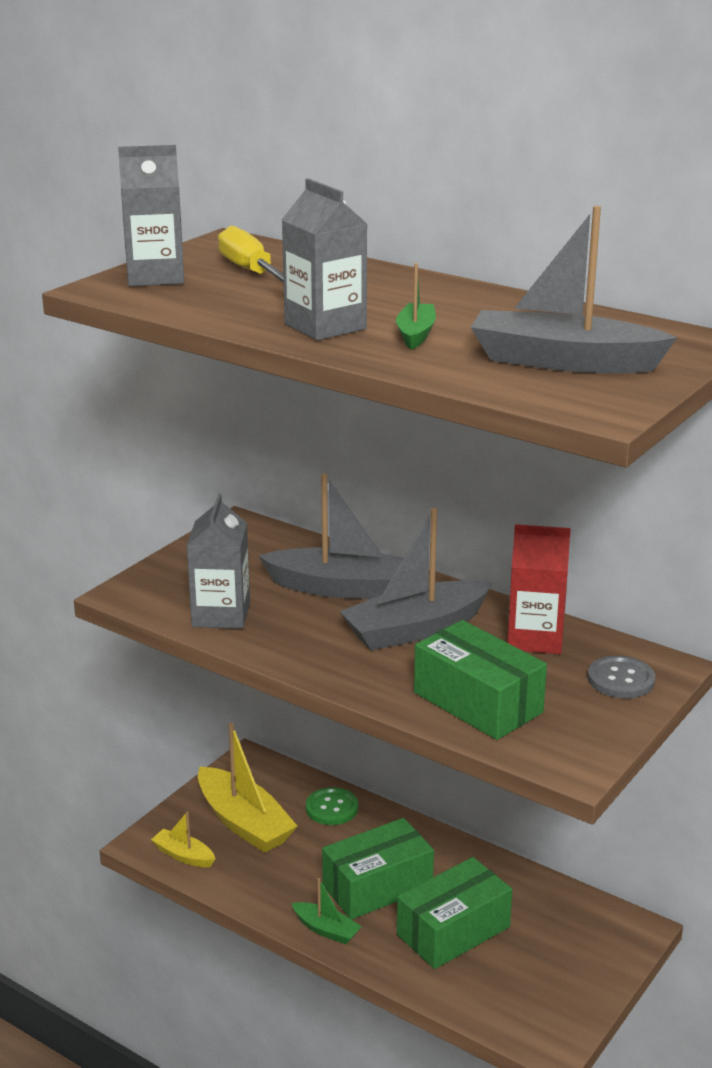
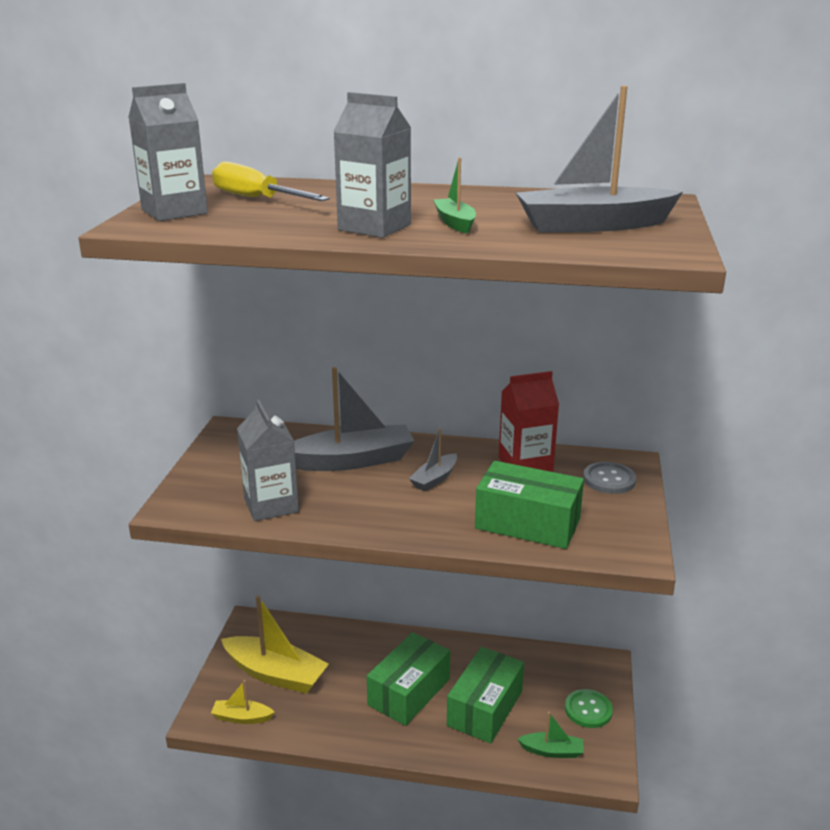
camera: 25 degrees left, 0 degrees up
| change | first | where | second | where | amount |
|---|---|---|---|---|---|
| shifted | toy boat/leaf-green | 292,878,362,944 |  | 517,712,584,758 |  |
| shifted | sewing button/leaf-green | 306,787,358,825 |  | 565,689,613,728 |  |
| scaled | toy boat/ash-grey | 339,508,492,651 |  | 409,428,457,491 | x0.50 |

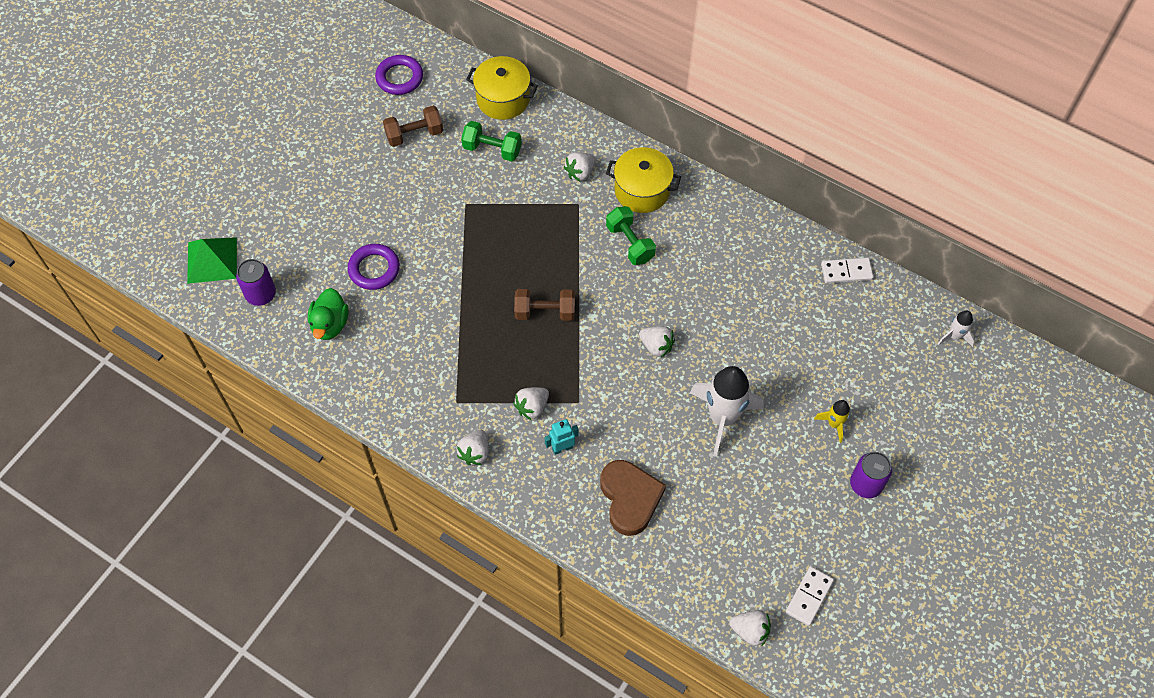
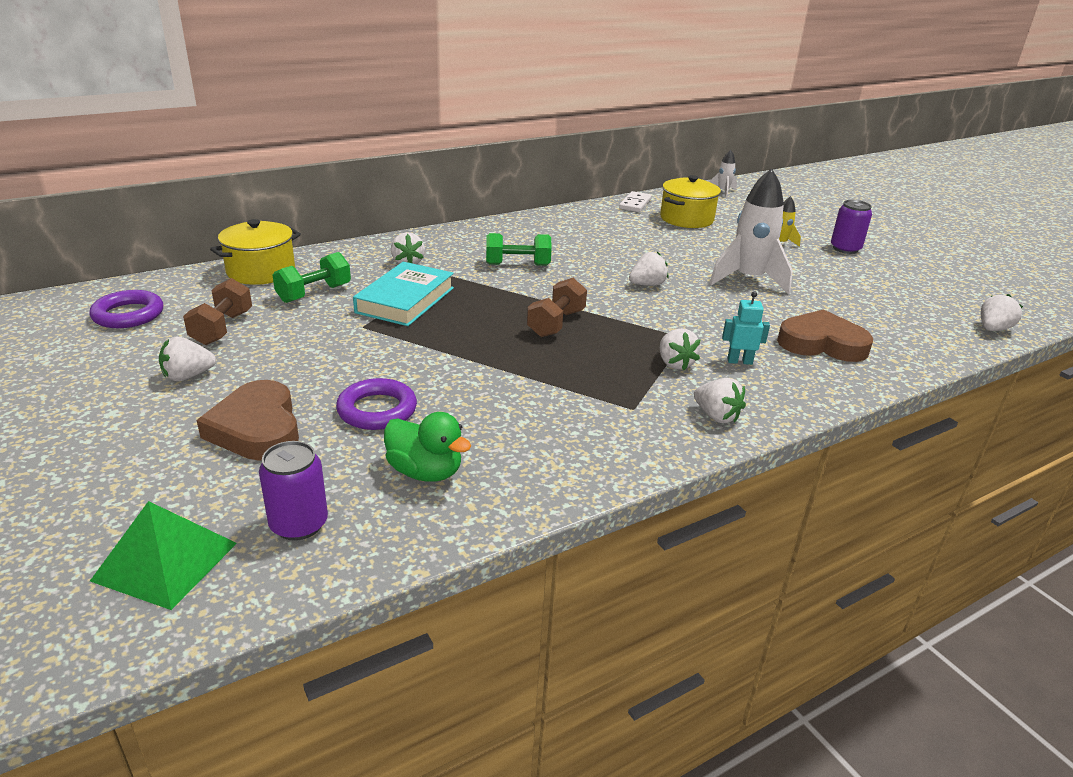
camera: 65 degrees left, 30 degrees down
| change | first | where | second | where | amount |
|---|---|---|---|---|---|
| gone | domino piece/snow-white | 785,566,834,626 |  |  |  |
| new |  |  | toy strawberry/snow-white | 159,337,216,381 |  |
| new |  |  | love heart/dark brown | 197,380,299,461 |  |
| new |  |  | book/aqua | 353,262,454,326 |  |
| shifted | stockpot/bright yellow | 606,147,681,213 |  | 660,175,721,228 |  |
| rotated | toy robot/aqua | 545,419,579,455 |  | 722,291,770,365 | 90 degrees clockwise |

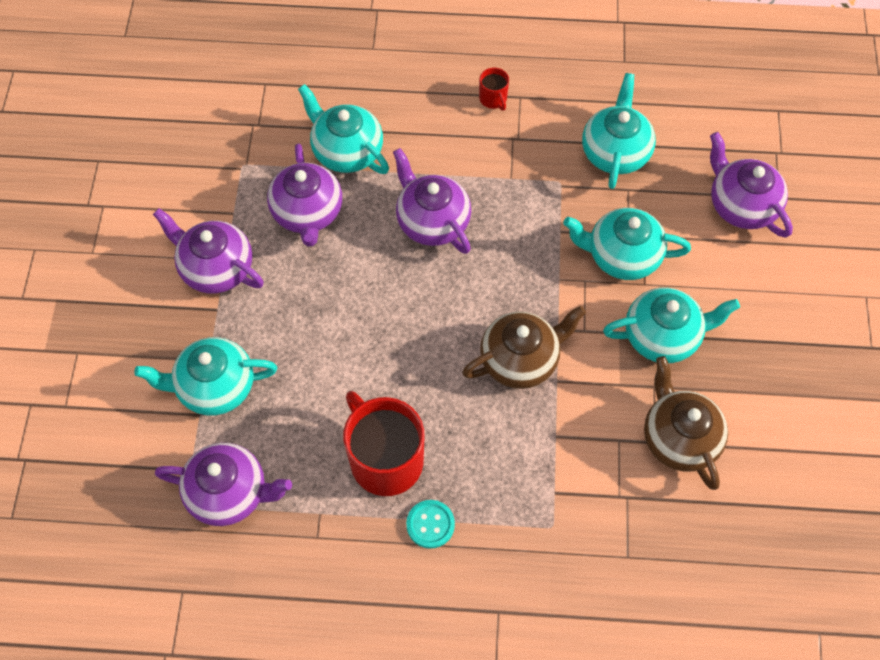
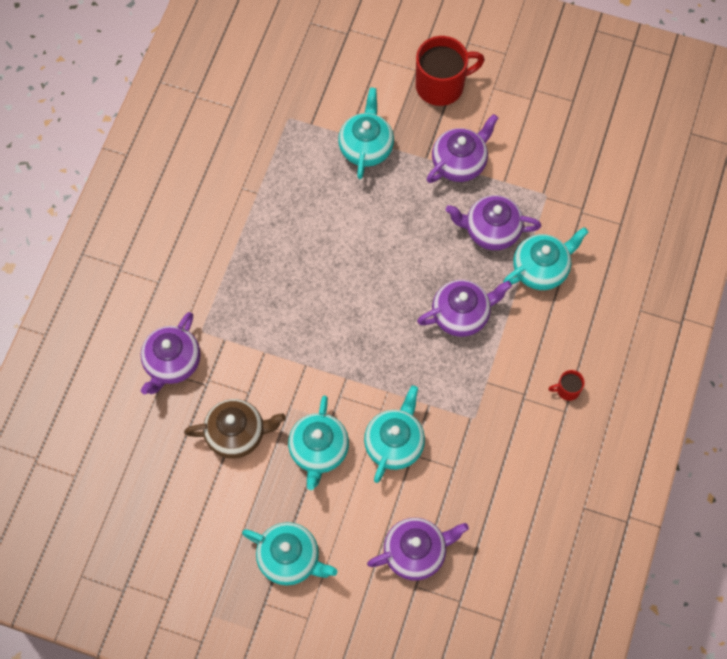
camera: 105 degrees right, 5 degrees up
| change | first | where | second | where | amount |
|---|---|---|---|---|---|
| gone | sewing button/aqua | 406,500,455,549 |  |  |  |
| gone | teapot/dark brown | 462,306,586,389 |  |  |  |
| shifted | teapot/purple | 155,443,292,526 |  | 141,312,200,395 |  |
| shifted | mug/red | 343,391,424,496 |  | 416,36,485,106 |  |
| shifted | teapot/aqua | 582,73,656,189 |  | 242,522,337,585 |  |

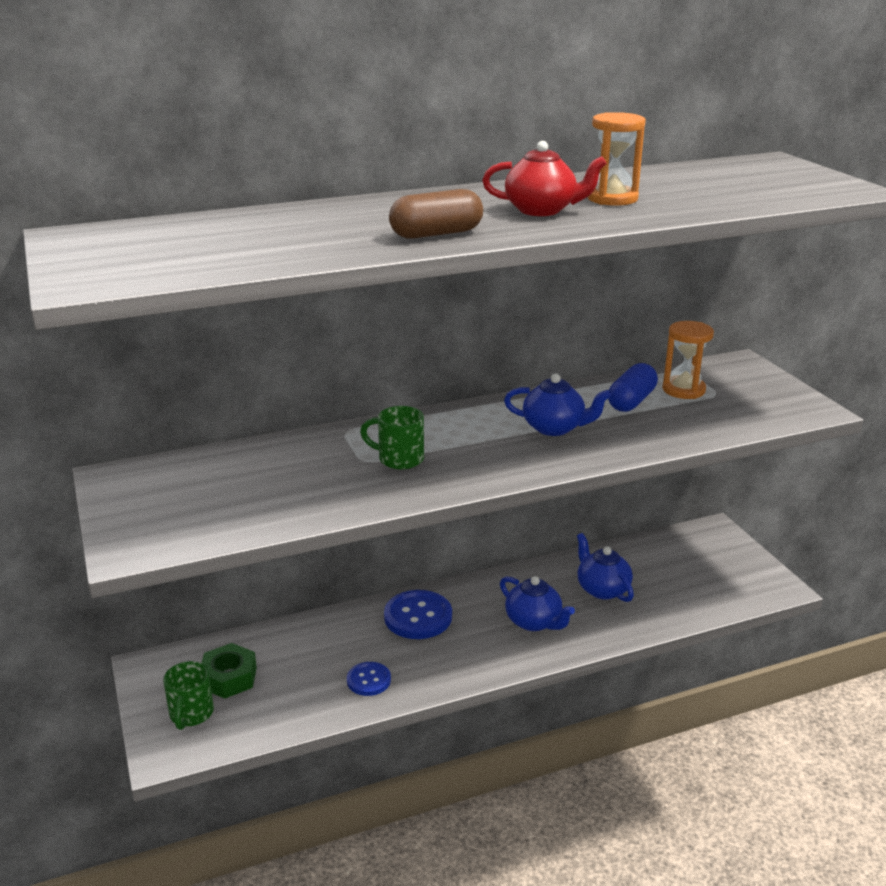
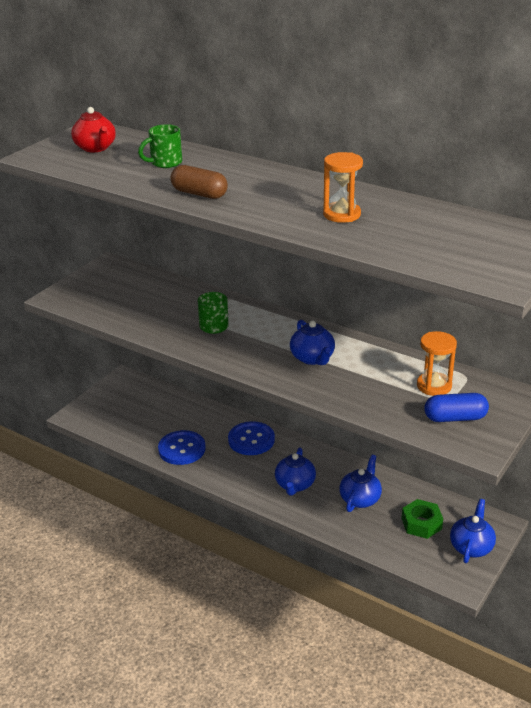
camera: 55 degrees right, 5 degrees up
| change | first | where | second | where | amount |
|---|---|---|---|---|---|
| new |  |  | teapot/blue | 450,499,496,563 |  |
| shifted | mug/leaf-green | 163,661,214,730 |  | 138,124,182,168 |  |
| shifted | hex nut/leaf-green | 202,643,257,699 |  | 402,499,443,539 |  |
| shifted | teapot/red | 482,141,607,216 |  | 71,107,116,152 |  |
| shifted | pill shape/blue | 608,363,658,412 |  | 424,393,489,422 |  |
| scaled | sewing button/blue | 347,662,391,696 |  | 158,430,206,465 | x1.68 |

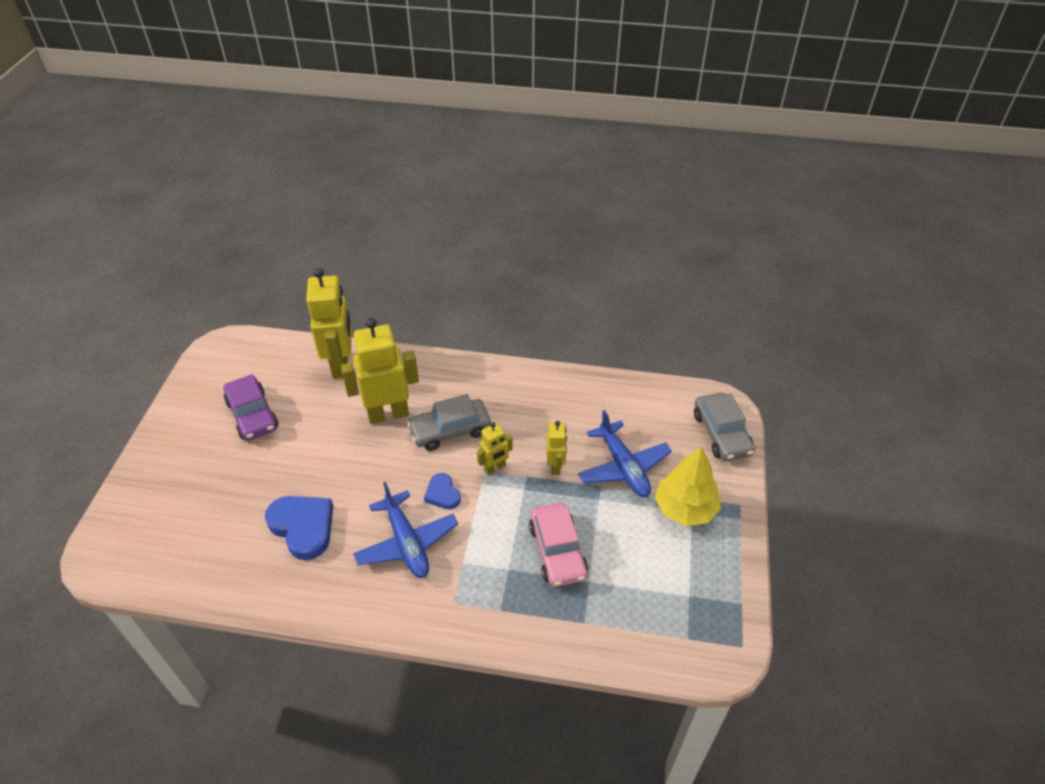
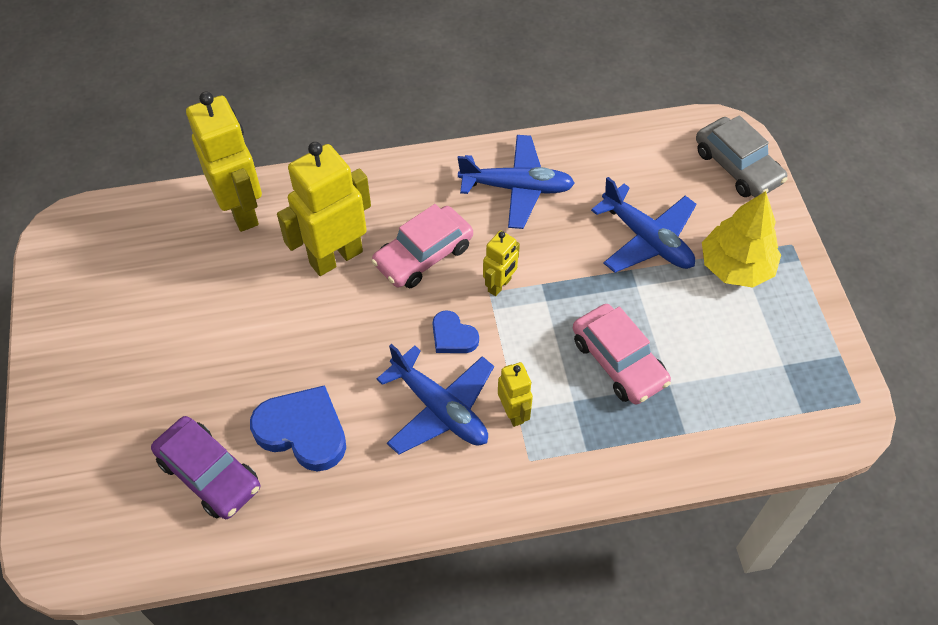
camera: 20 degrees left, 10 degrees up
| change | first | where | second | where | amount |
|---|---|---|---|---|---|
| new |  |  | toy plane/blue | 458,135,575,229 |  |
| shifted | car/purple | 224,374,278,441 |  | 151,416,260,519 |  |
| shifted | toy robot/bright yellow | 547,421,567,475 |  | 498,362,533,427 |  |
| repainted | car/ash-grey | 407,394,491,451 | car/pink | 371,204,473,288 |  |

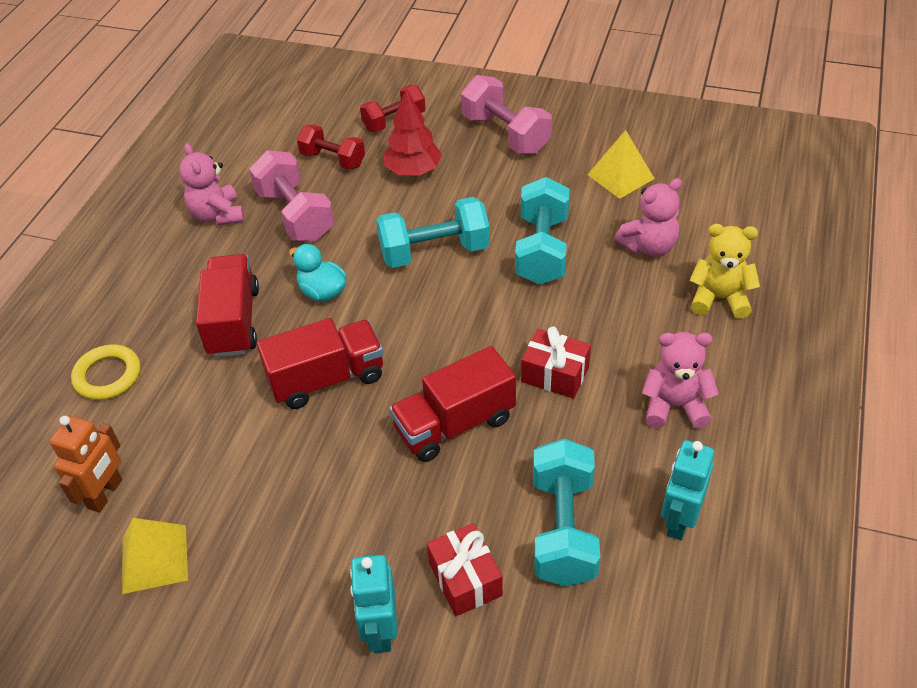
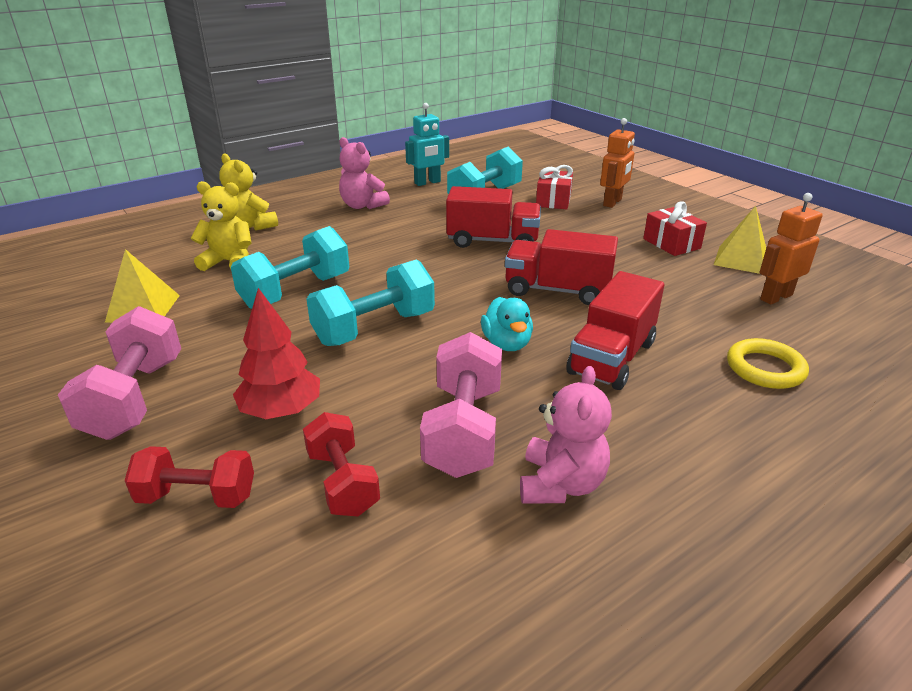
camera: 145 degrees left, 15 degrees down
| change | first | where | second | where | amount |
|---|---|---|---|---|---|
| shifted | wrapped gift/red | 521,326,591,399 |  | 643,201,707,256 |  |
| repainted | toy robot/aqua | 350,554,398,653 | toy robot/orange | 600,118,635,208 |  |
| repainted | teddy/pink | 614,178,682,257 | teddy/bright yellow | 190,181,252,271 |  |
| rotated | hand weight/aqua | 376,197,490,268 |  | 307,259,435,346 | 60 degrees counterclockwise |

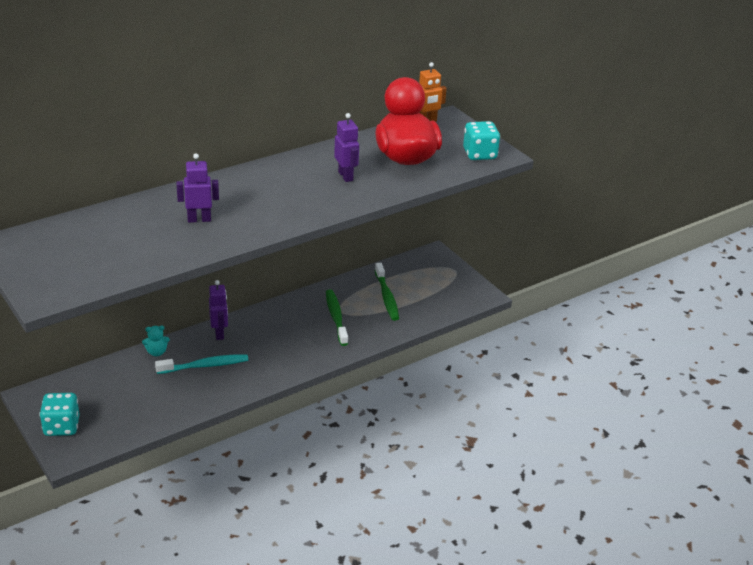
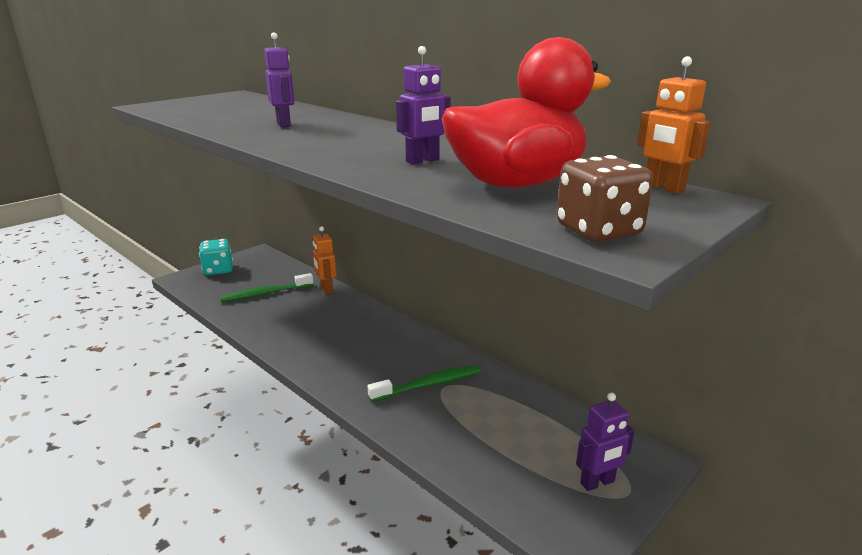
camera: 80 degrees right, 10 degrees down
| change | first | where | second | where | amount |
|---|---|---|---|---|---|
| gone | tooth brush/aqua | 155,354,248,374 |  |  |  |
| shifted | toy robot/purple | 209,280,228,340 |  | 576,393,635,491 |  |
| shifted | tooth brush/leaf-green | 375,263,399,321 |  | 220,273,313,302 |  |
| swapped | teddy/aqua | 142,325,170,356 | toy robot/orange | 313,226,337,294 |  |
| repainted | dice/aqua | 463,121,500,160 | dice/dark brown | 556,155,653,242 |  |

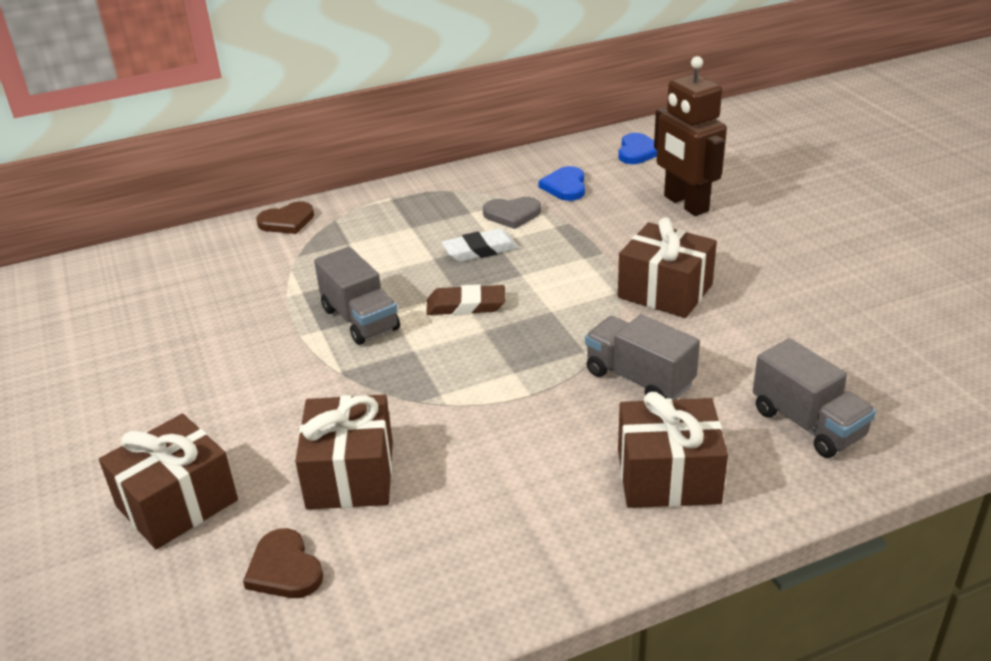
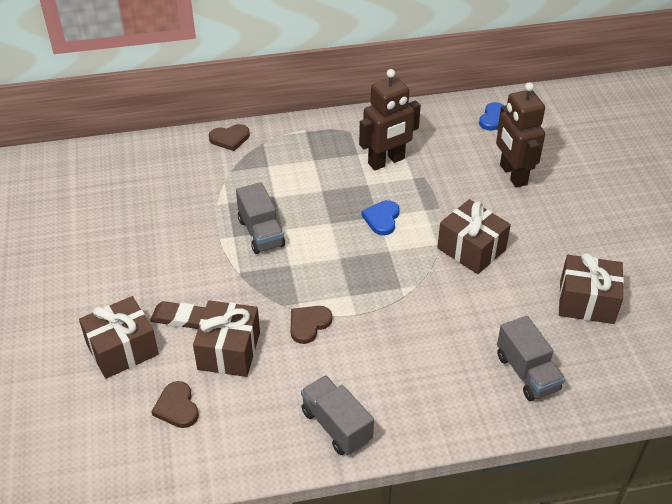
camera: 10 degrees right, 10 degrees up
| change | first | where | second | where | amount |
|---|---|---|---|---|---|
| gone | gum eraser/snow-white | 442,228,519,262 |  |  |  |
| new |  |  | love heart/dark brown | 290,306,332,344 |  |
| shifted | gum eraser/dark brown | 426,284,505,315 |  | 150,301,206,329 |  |
| shifted | love heart/blue | 538,166,585,201 |  | 361,200,399,235 |  |
| shifted | toy truck/ash-grey | 585,314,700,400 |  | 301,375,374,455 |  |
| shifted | wrapped gift/dark brown | 618,392,728,508 |  | 559,253,624,324 |  |
| swapped | love heart/ash-grey | 483,197,541,229 | toy robot/dark brown | 359,69,421,170 |  |

